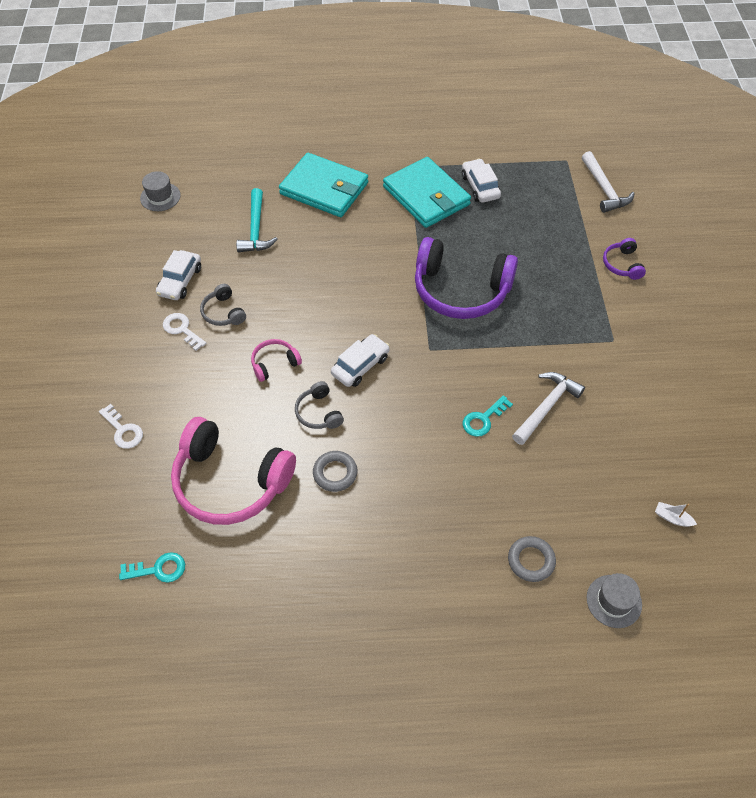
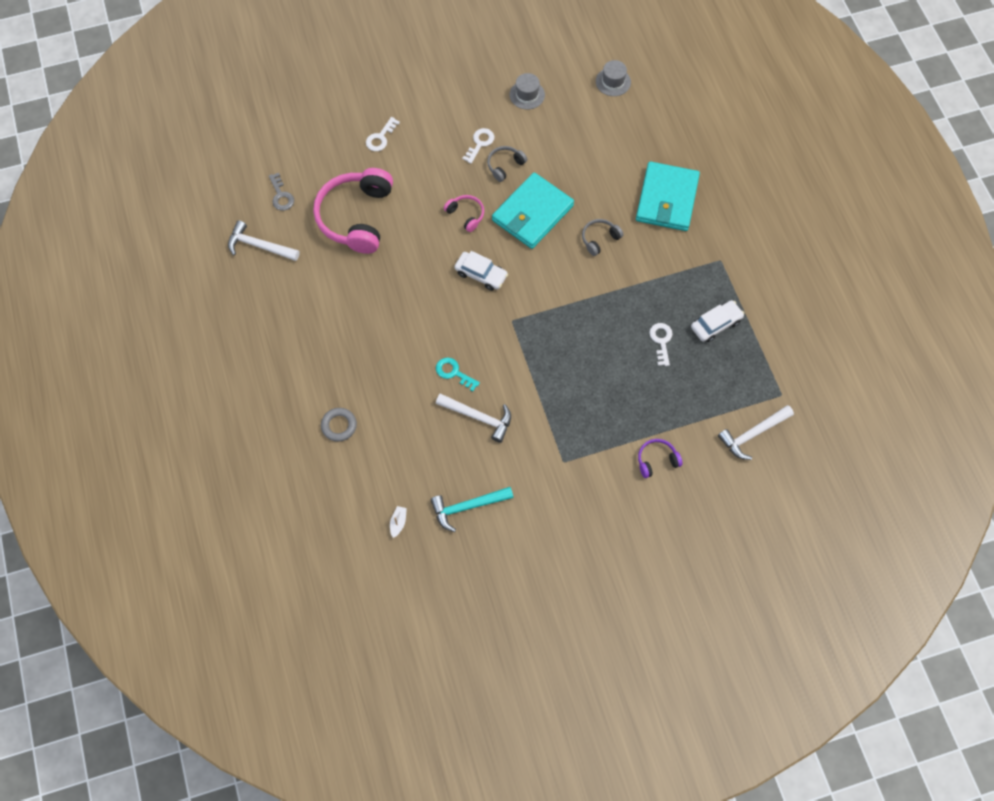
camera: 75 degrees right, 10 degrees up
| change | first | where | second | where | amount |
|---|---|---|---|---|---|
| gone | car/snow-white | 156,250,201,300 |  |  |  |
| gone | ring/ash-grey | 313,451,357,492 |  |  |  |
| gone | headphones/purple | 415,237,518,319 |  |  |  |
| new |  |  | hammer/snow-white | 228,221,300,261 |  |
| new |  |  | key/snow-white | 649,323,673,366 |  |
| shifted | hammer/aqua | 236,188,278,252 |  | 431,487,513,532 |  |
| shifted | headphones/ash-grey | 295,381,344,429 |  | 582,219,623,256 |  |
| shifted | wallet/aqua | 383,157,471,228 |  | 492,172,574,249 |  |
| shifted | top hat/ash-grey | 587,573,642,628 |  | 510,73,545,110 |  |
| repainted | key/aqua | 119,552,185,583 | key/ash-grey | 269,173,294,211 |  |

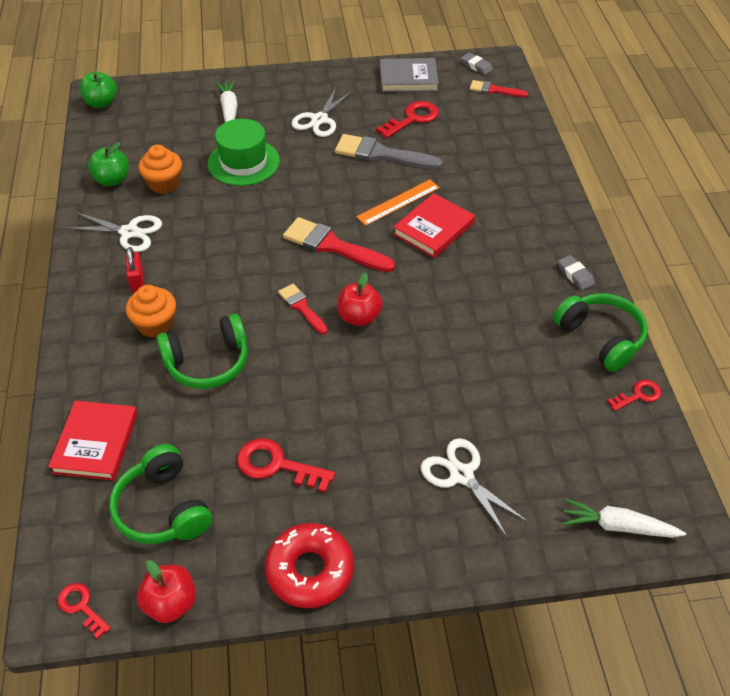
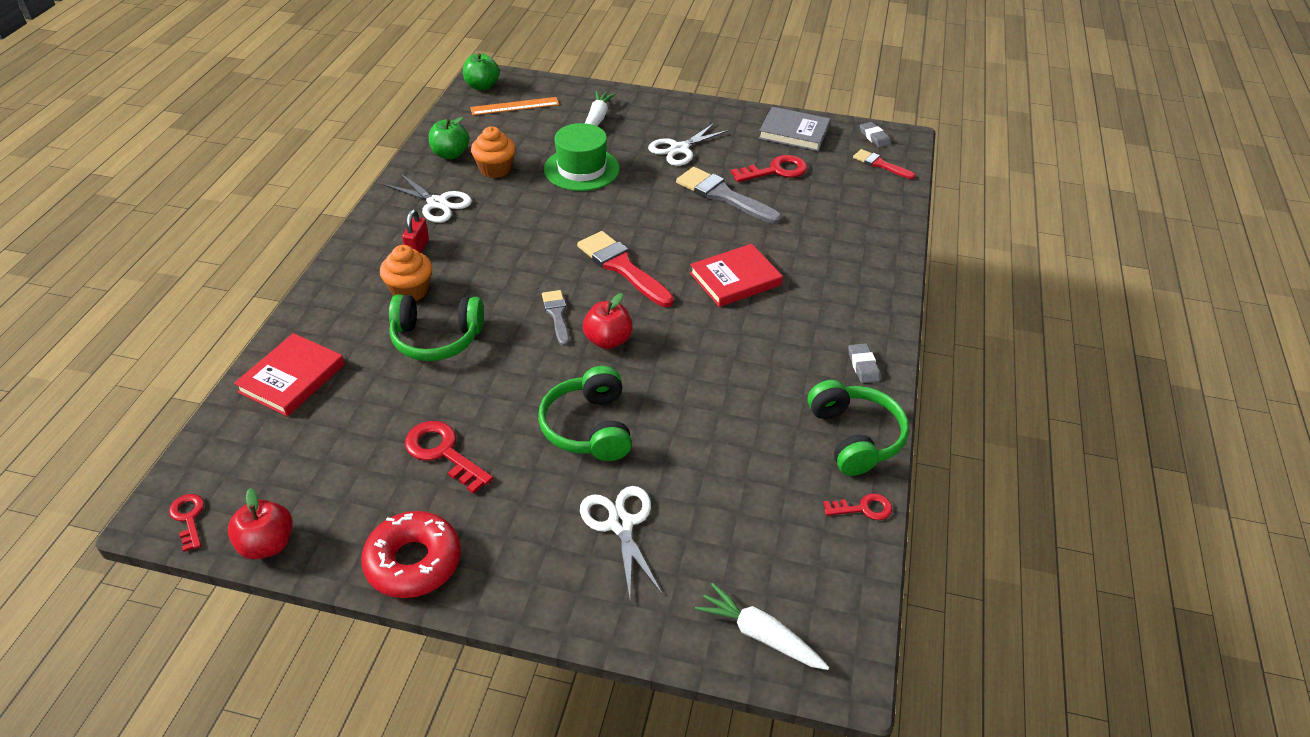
camera: 20 degrees right, 5 degrees down
| change | first | where | second | where | amount |
|---|---|---|---|---|---|
| shifted | headphones/leaf-green | 109,444,212,544 |  | 538,366,632,461 |  |
| shifted | ruler/orange | 356,180,440,226 |  | 470,97,559,115 |  |
| repainted | brush/red | 278,284,328,334 | brush/ash-grey | 542,290,569,346 |  |

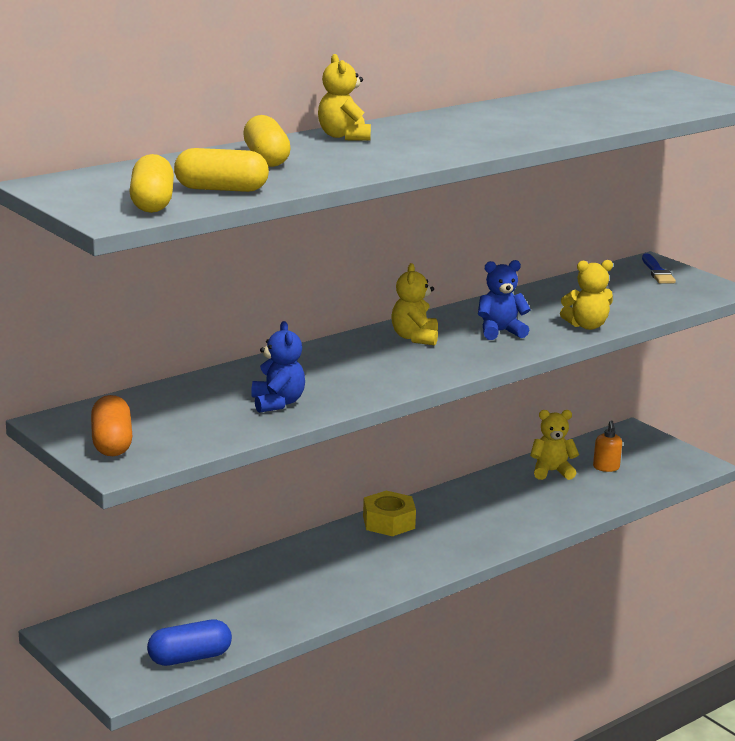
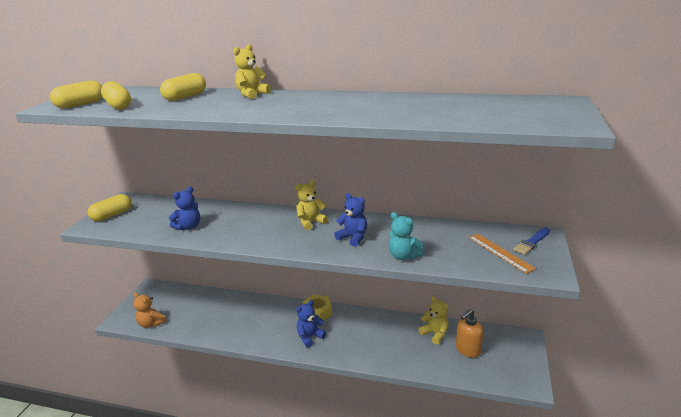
camera: 55 degrees right, 5 degrees up
| change | first | where | second | where | amount |
|---|---|---|---|---|---|
| new |  |  | teddy/blue | 296,300,326,348 |  |
| new |  |  | ruler/orange | 469,234,536,274 |  |
| swapped | pill shape/blue | 147,620,232,666 | teddy/orange | 134,292,167,328 |  |
| repainted | pill shape/orange | 91,395,132,456 | pill shape/bright yellow | 88,194,132,221 |  |
| repainted | teddy/bright yellow | 560,260,613,330 | teddy/aqua | 389,212,424,260 |  |
| scaled | soap pump/orange | 593,420,622,472 |  | 456,309,484,358 | x1.52 |

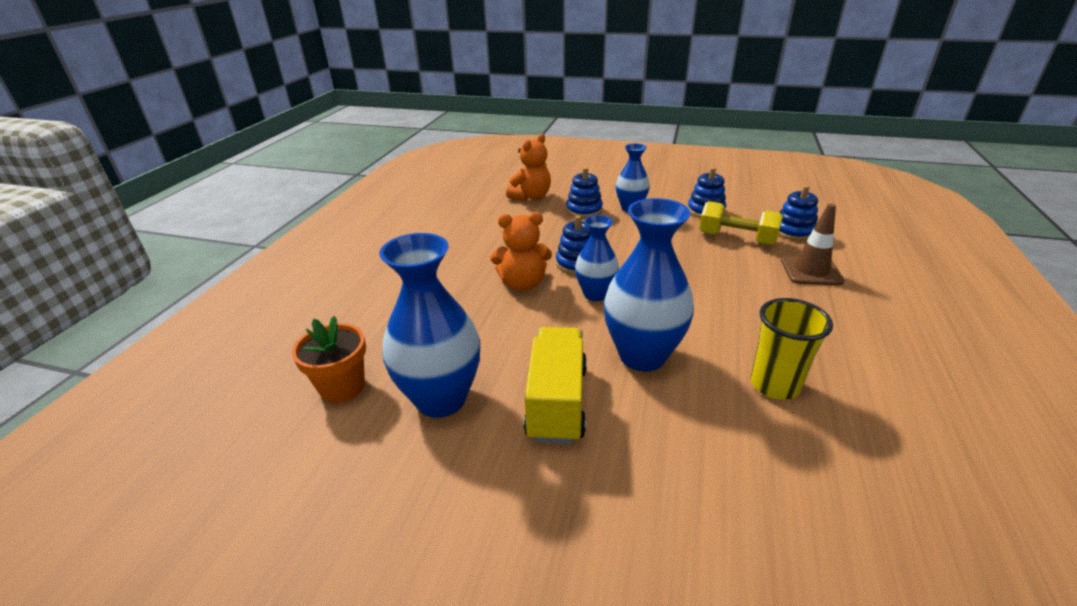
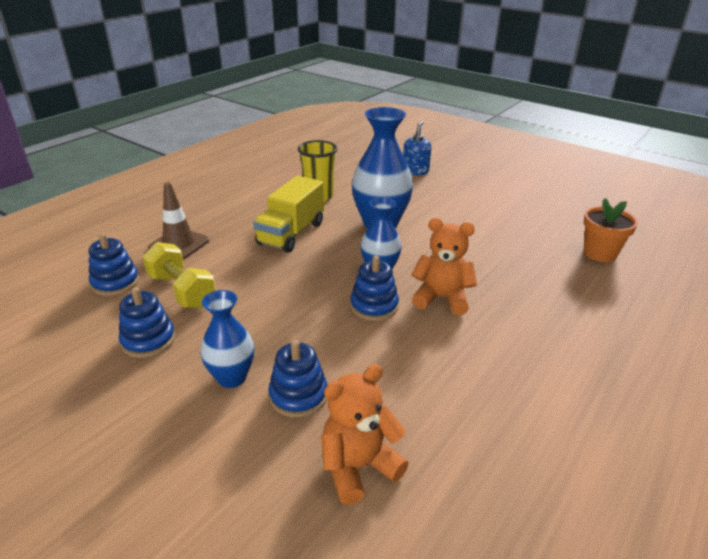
camera: 160 degrees left, 0 degrees up
| change | first | where | second | where | amount |
|---|---|---|---|---|---|
| gone | vase/blue | 379,233,480,418 |  |  |  |
| new |  |  | soap pump/blue | 403,121,431,175 |  |
| shifted | toy truck/bright yellow | 524,327,587,444 |  | 253,176,324,253 |  |

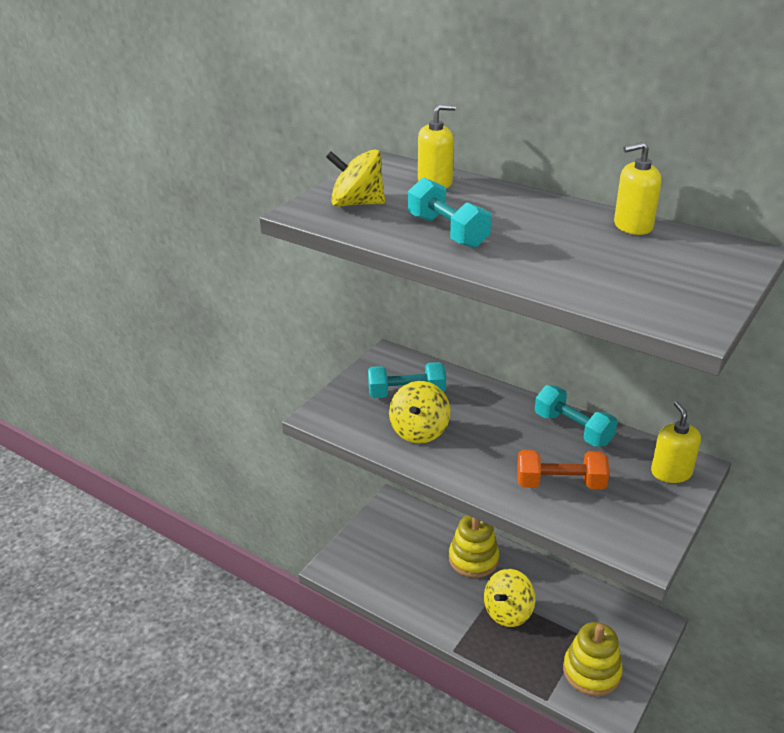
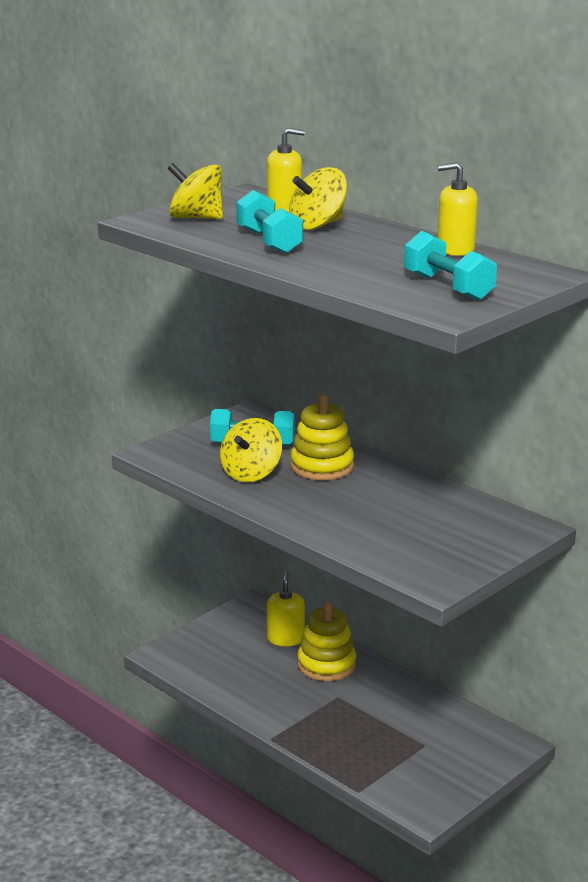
camera: 10 degrees right, 10 degrees down
| change | first | where | second | where | amount |
|---|---|---|---|---|---|
| gone | hand weight/orange | 517,450,609,489 |  |  |  |
| shifted | toy top/bright yellow | 484,569,536,627 |  | 289,167,347,230 |  |
| shifted | hand weight/aqua | 535,385,618,446 |  | 404,231,497,301 |  |
| shifted | ring stacker/bright yellow | 563,622,623,696 |  | 290,394,354,480 |  |
| shifted | soap pump/bright yellow | 651,401,701,483 |  | 267,571,305,646 |  |

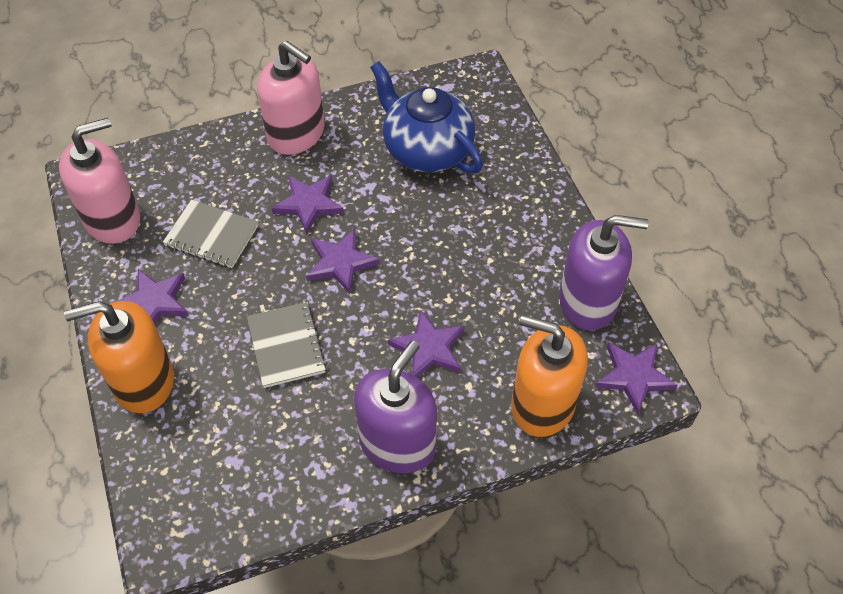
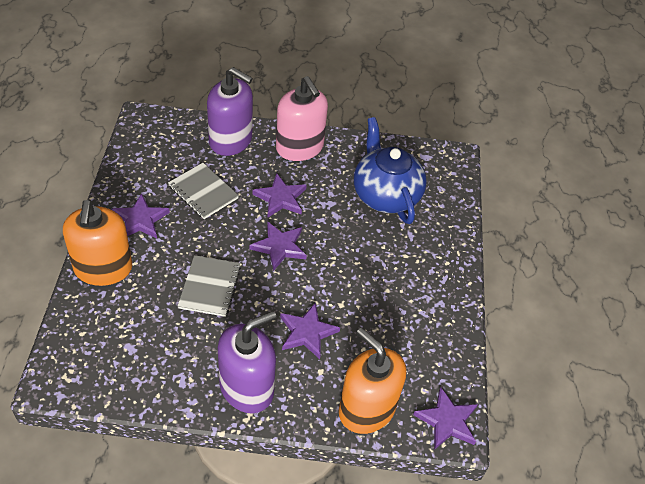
camera: 20 degrees right, 5 degrees down
| change | first | where | second | where | amount |
|---|---|---|---|---|---|
| gone | soap pump/pink | 59,118,140,244 |  |  |  |
| shifted | soap pump/purple | 559,215,649,330 |  | 207,67,253,156 |  |
| rotated | soap pump/orange | 64,301,174,413 |  | 63,200,132,286 | 105 degrees counterclockwise |

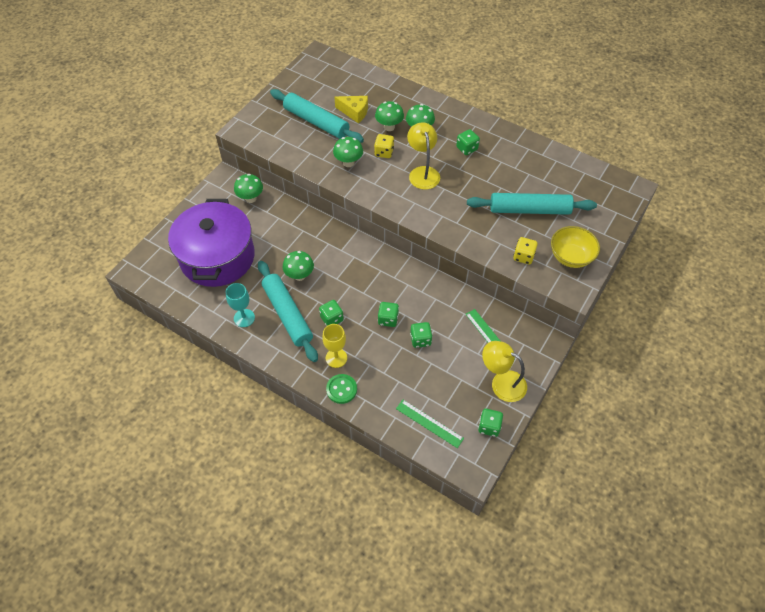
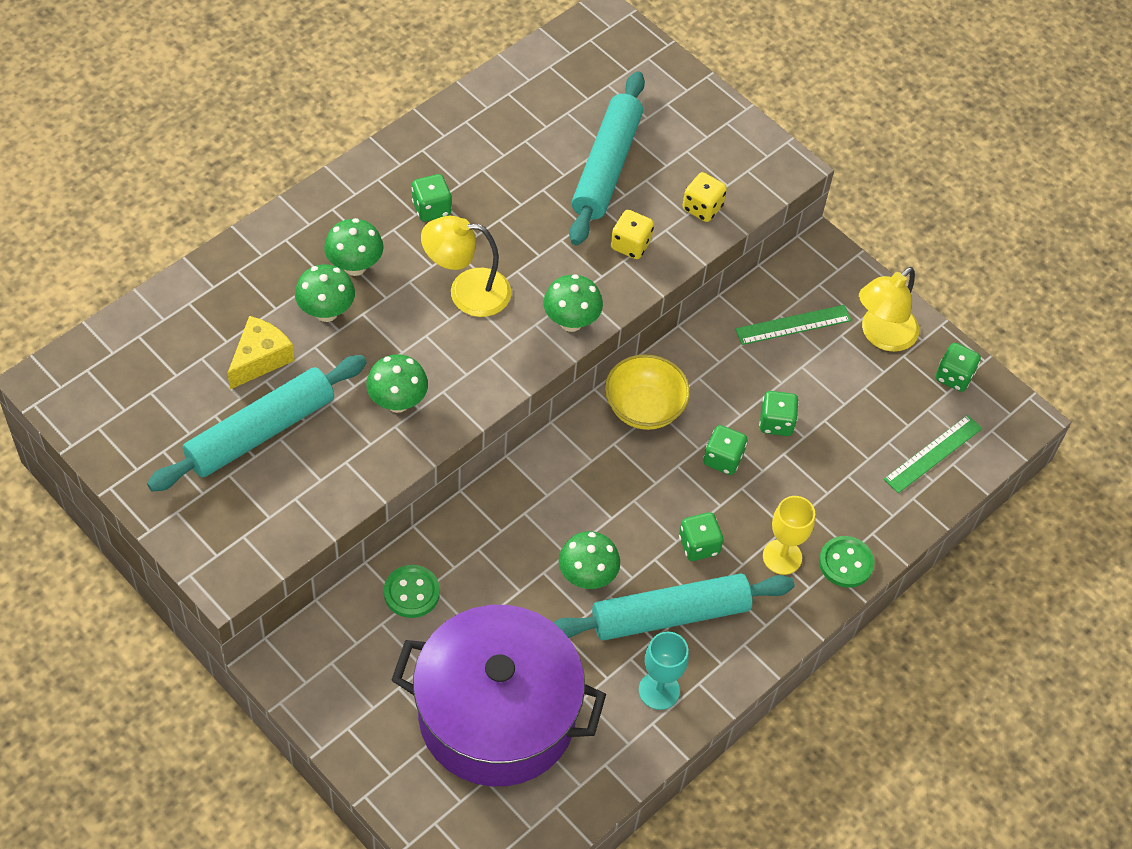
camera: 80 degrees left, 0 degrees up
| change | first | where | second | where | amount |
|---|---|---|---|---|---|
| new |  |  | sewing button/leaf-green | 384,565,440,618 |  |
| shifted | toadstool/leaf-green | 234,174,263,203 |  | 543,274,603,332 |  |
| shifted | dice/bright yellow | 374,134,394,158 |  | 611,210,654,259 |  |
| shifted | bowl/bright yellow | 551,226,600,268 |  | 605,354,690,430 |  |

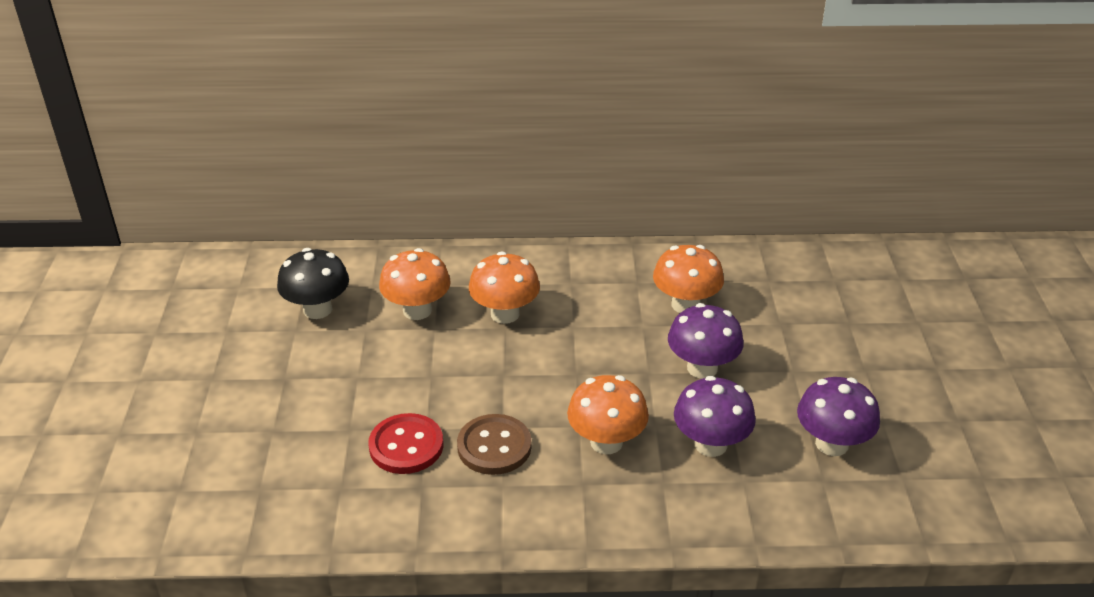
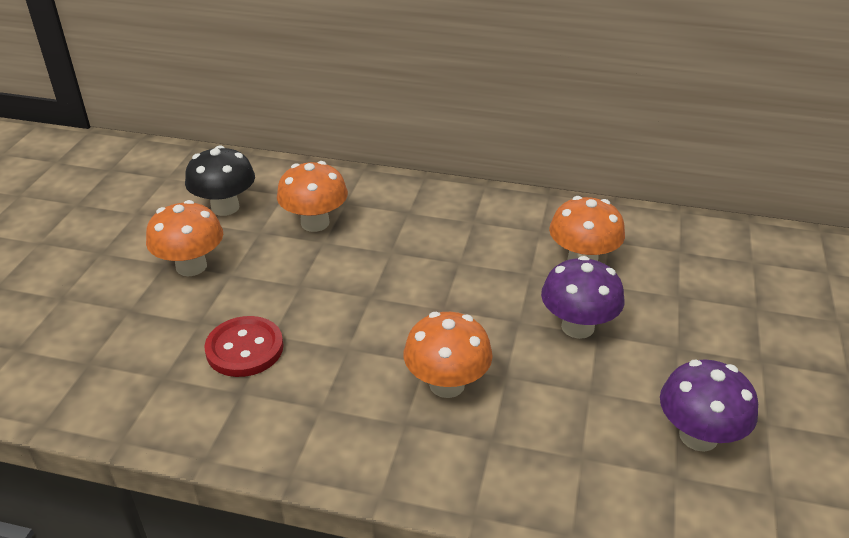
camera: 15 degrees right, 0 degrees up
| change | first | where | second | where | amount |
|---|---|---|---|---|---|
| gone | sewing button/dark brown | 457,414,532,475 |  |  |  |
| gone | toadstool/purple | 674,376,756,457 |  |  |  |
| shifted | toadstool/orange | 469,251,540,324 |  | 146,200,223,276 |  |

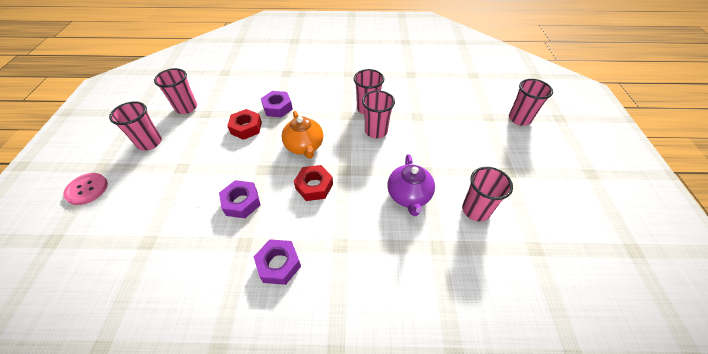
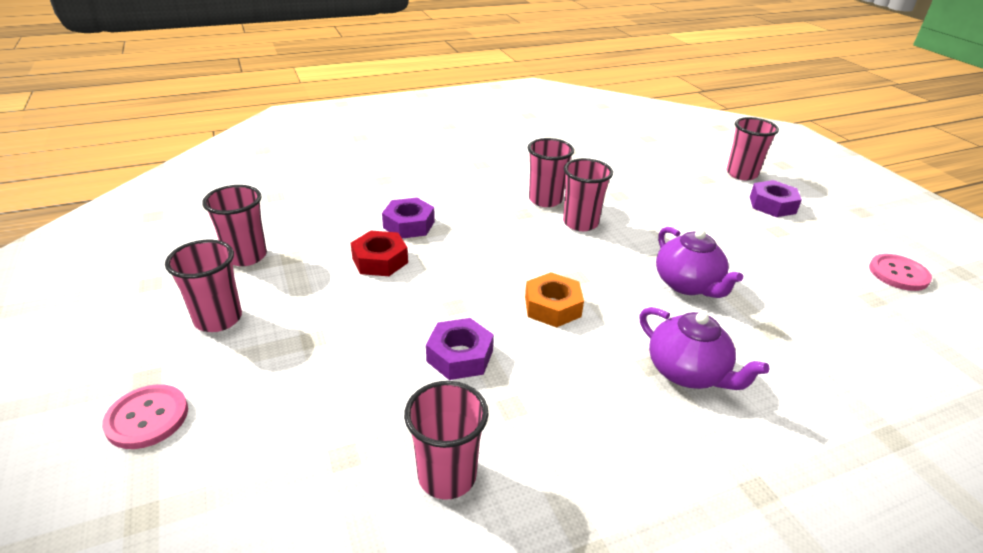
camera: 25 degrees left, 15 degrees down
| change | first | where | second | where | amount |
|---|---|---|---|---|---|
| gone | teapot/orange | 282,111,323,159 |  |  |  |
| new |  |  | teapot/purple | 639,307,770,390 |  |
| new |  |  | sewing button/pink | 869,254,932,291 |  |
| shifted | hex nut/purple | 254,239,301,285 |  | 750,180,802,217 |  |
| shifted | tumbler/pink | 462,167,513,222 |  | 404,381,489,500 |  |
| repainted | hex nut/red | 294,165,333,201 | hex nut/orange | 525,272,584,327 |  |

